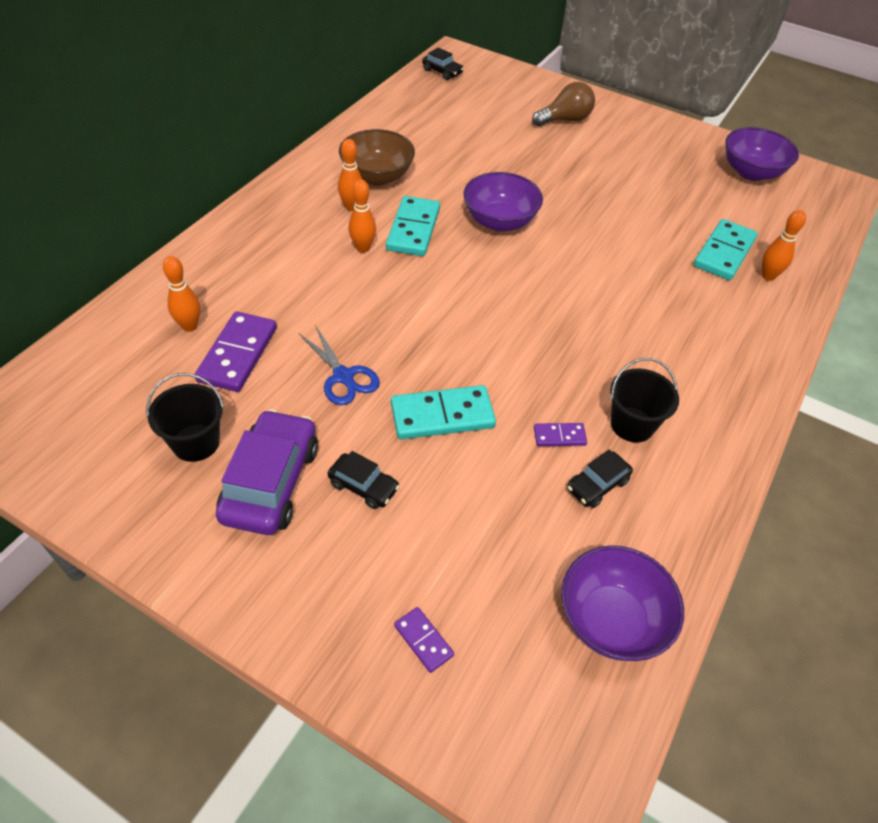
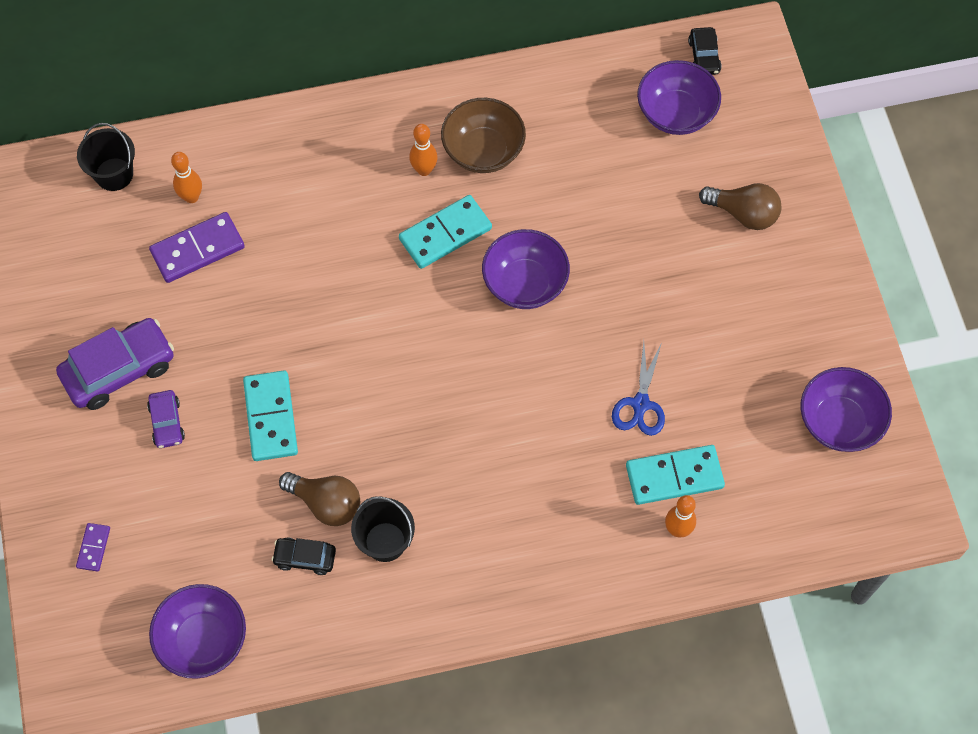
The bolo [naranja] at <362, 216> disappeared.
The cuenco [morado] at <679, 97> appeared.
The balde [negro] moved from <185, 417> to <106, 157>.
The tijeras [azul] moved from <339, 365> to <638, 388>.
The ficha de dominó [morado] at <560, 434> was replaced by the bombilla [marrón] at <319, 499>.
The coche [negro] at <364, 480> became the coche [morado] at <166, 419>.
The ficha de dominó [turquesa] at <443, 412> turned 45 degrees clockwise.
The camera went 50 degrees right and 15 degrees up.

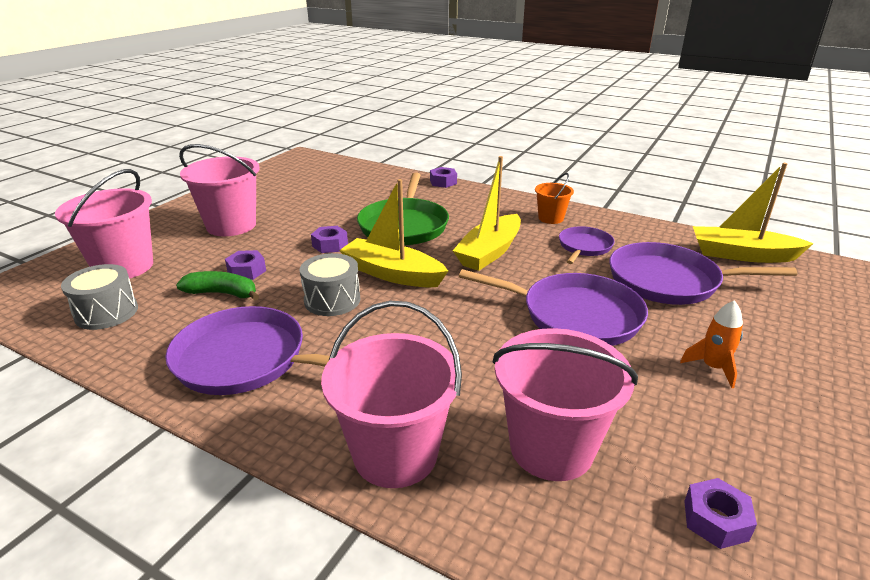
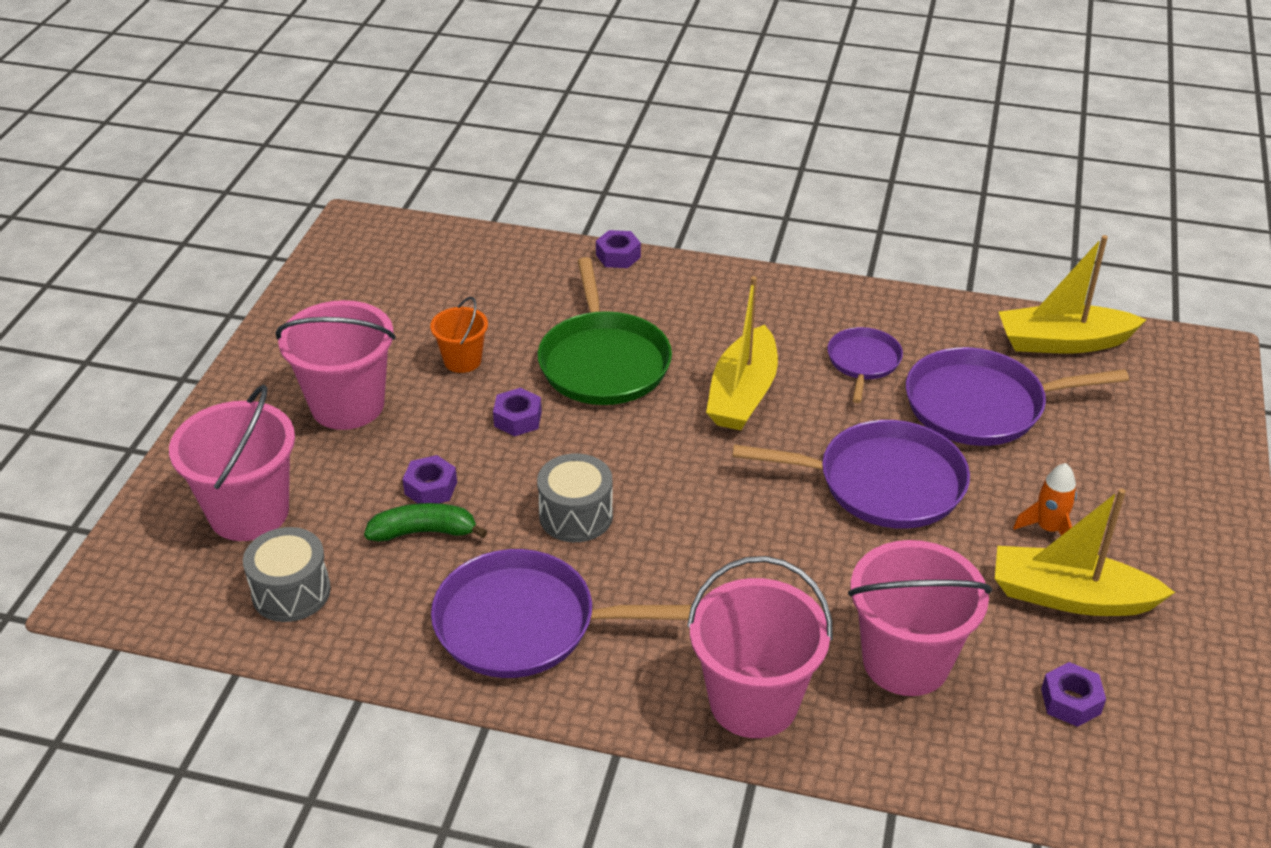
The barco [amarillo] moved from <393, 233> to <1085, 552>.
The balde [naranja] moved from <554, 198> to <459, 335>.
The camera went 15 degrees left and 10 degrees up.

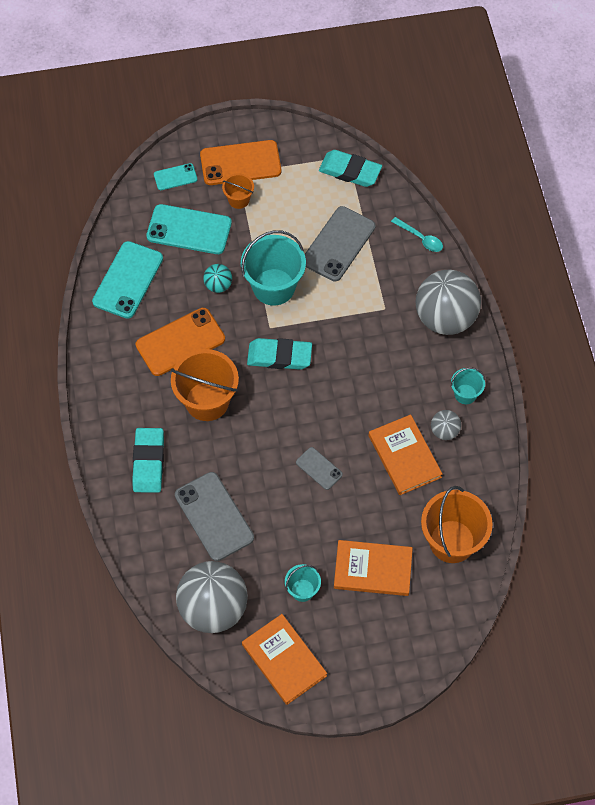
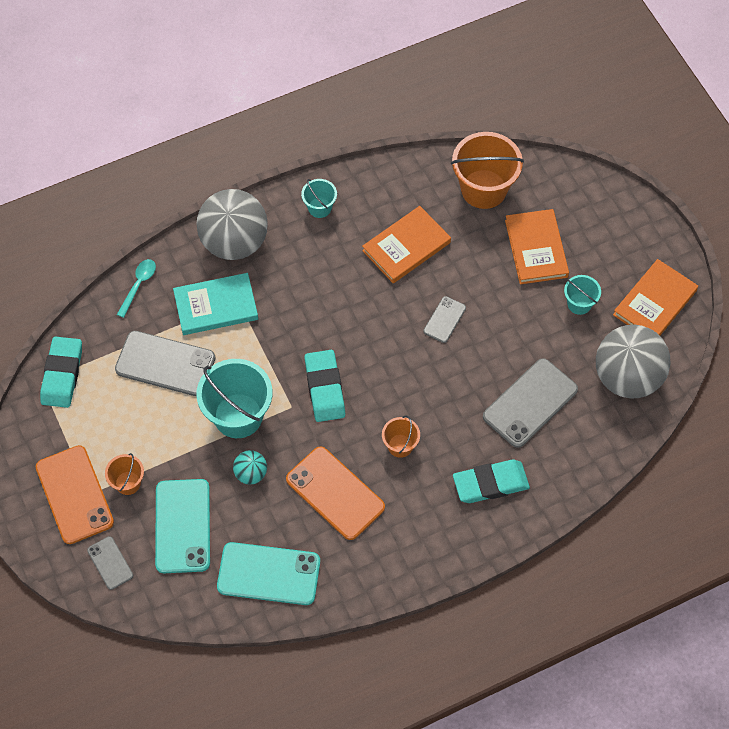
The pelota [gris] at <446, 425> disappeared.
The libro [turquesa] at <215, 304> appeared.
The móvil [turquesa] at <175, 176> became the móvil [gris] at <110, 563>.
The balde [naranja] at <205, 385> changed to 0.51 times the size.
The camera went 105 degrees left and 0 degrees up.

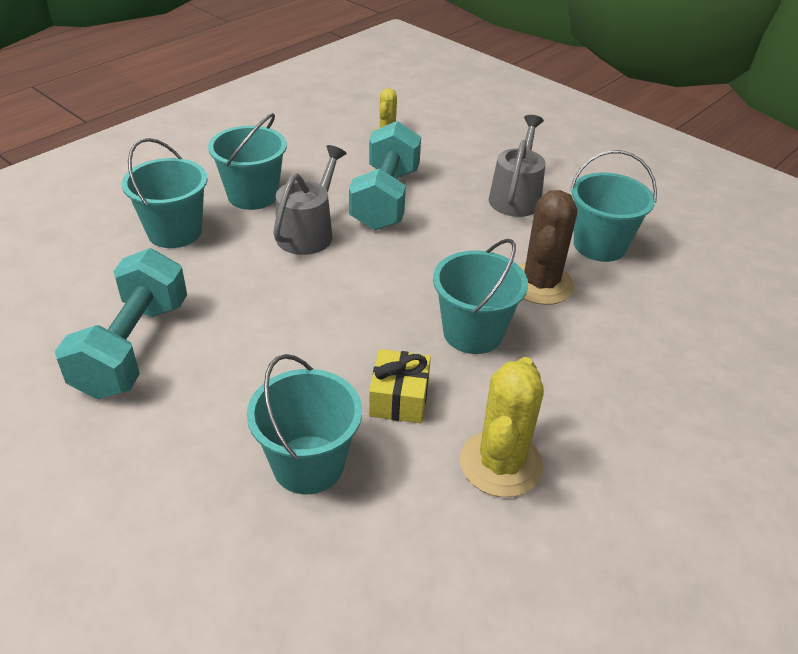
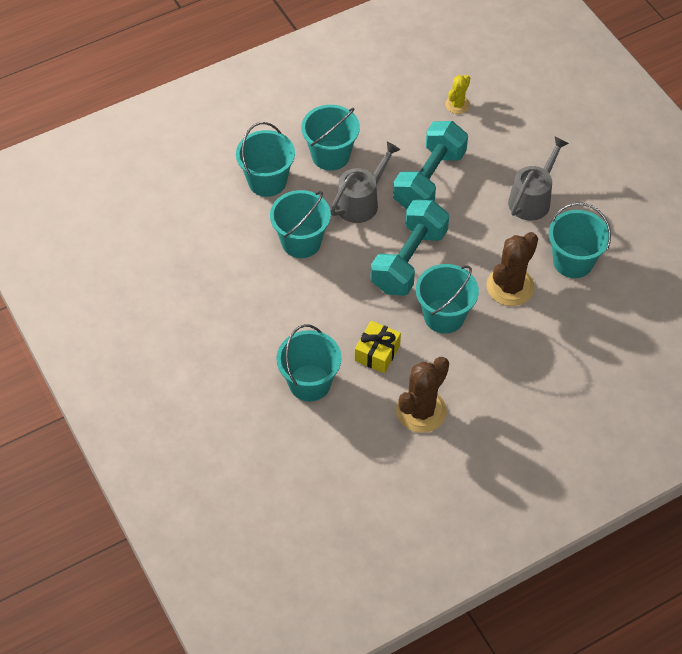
The balde [turquesa] at <300, 224> appeared.
The mancuerna [turquesa] moved from <121, 323> to <410, 248>.
The cactus [amarillo] at <502, 427> became the cactus [marrón] at <422, 395>.
The camera went 20 degrees right and 15 degrees up.

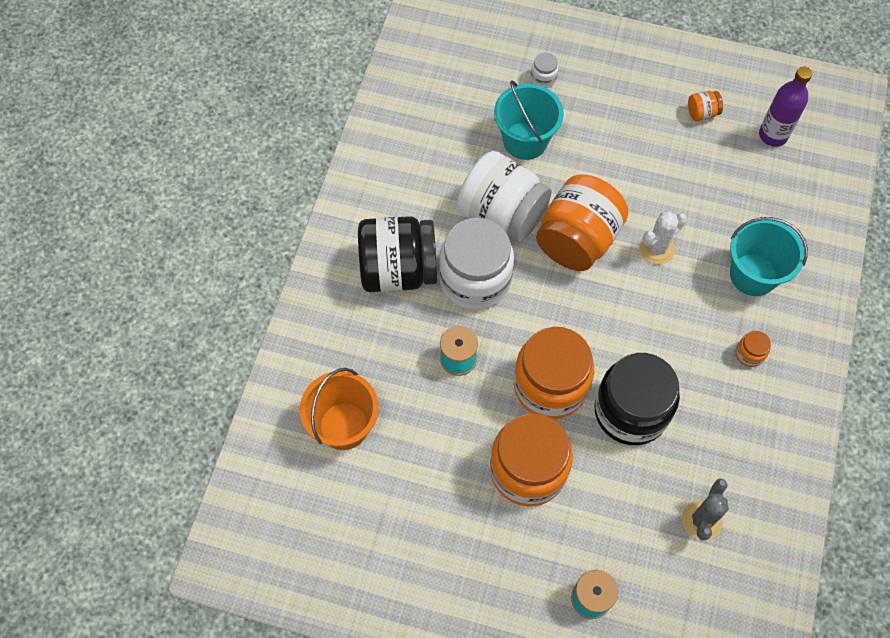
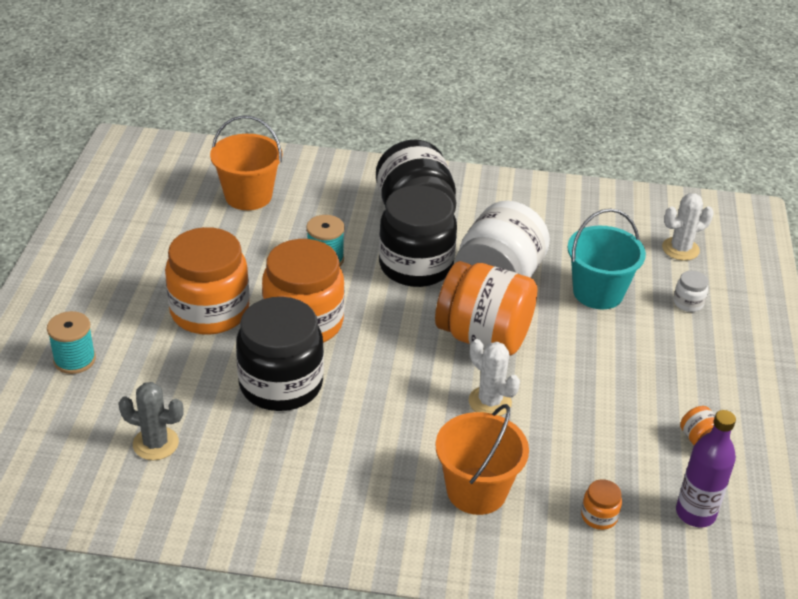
The cactus [blanco] at <688, 227> appeared.
The tarro [naranja] moved from <753, 349> to <601, 504>.
The tarro [blanco] at <476, 264> became the tarro [negro] at <418, 236>.
The balde [turquesa] at <769, 256> became the balde [naranja] at <482, 459>.
The camera went 80 degrees right and 25 degrees down.

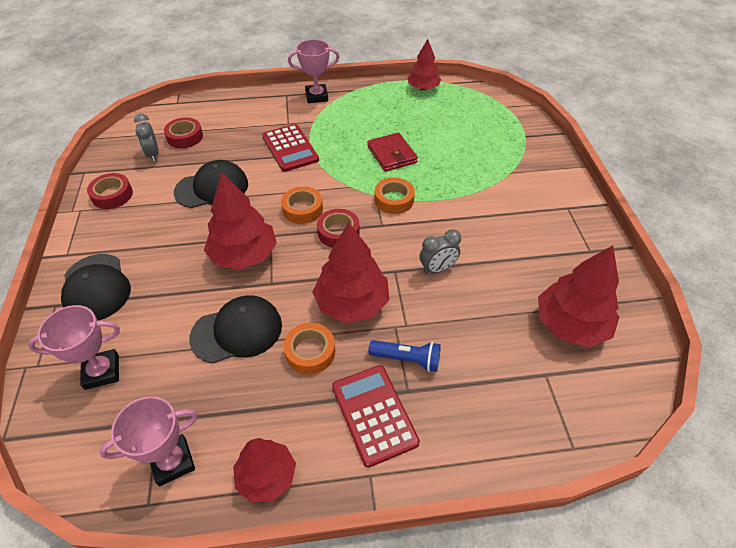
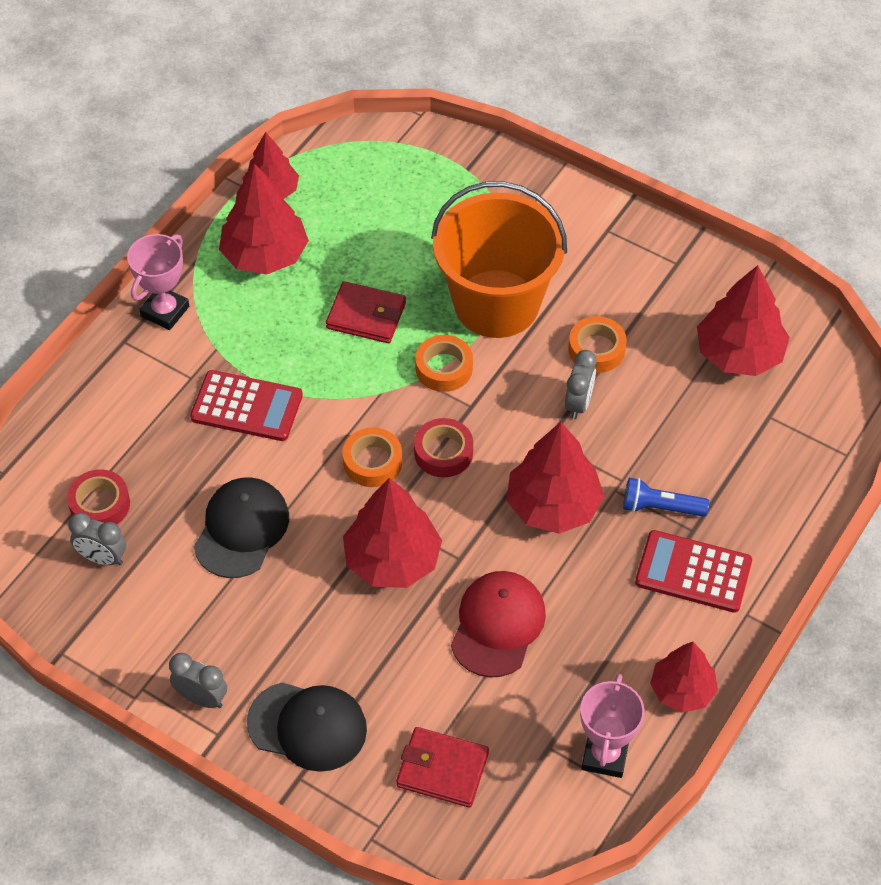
The cinta adhesiva [rojo] at <110, 191> disappeared.
The despertador [gris] at <198, 680> appeared.
The árbol [rojo] at <264, 219> appeared.
The balde [naranja] at <499, 259> appeared.
The cinta adhesiva [naranja] moved from <309, 349> to <597, 344>.
The trofeo [rosa] at <74, 347> was replaced by the cartera [rojo] at <442, 767>.
The gorra [negro] at <235, 329> became the gorra [rojo] at <498, 624>.
The lámpara de mano [azul] at <404, 356> turned 135 degrees counterclockwise.
The camera went 50 degrees left and 5 degrees up.

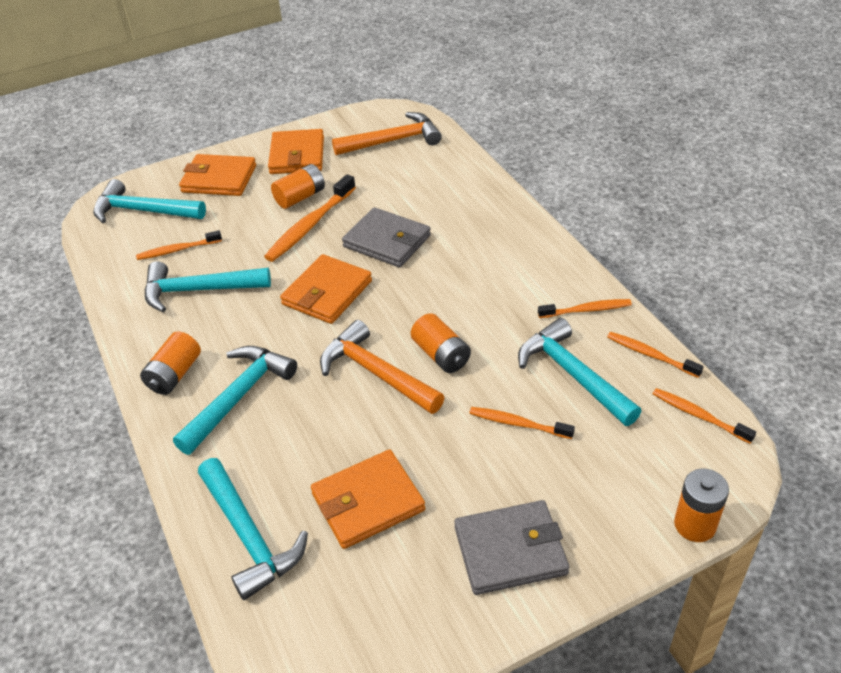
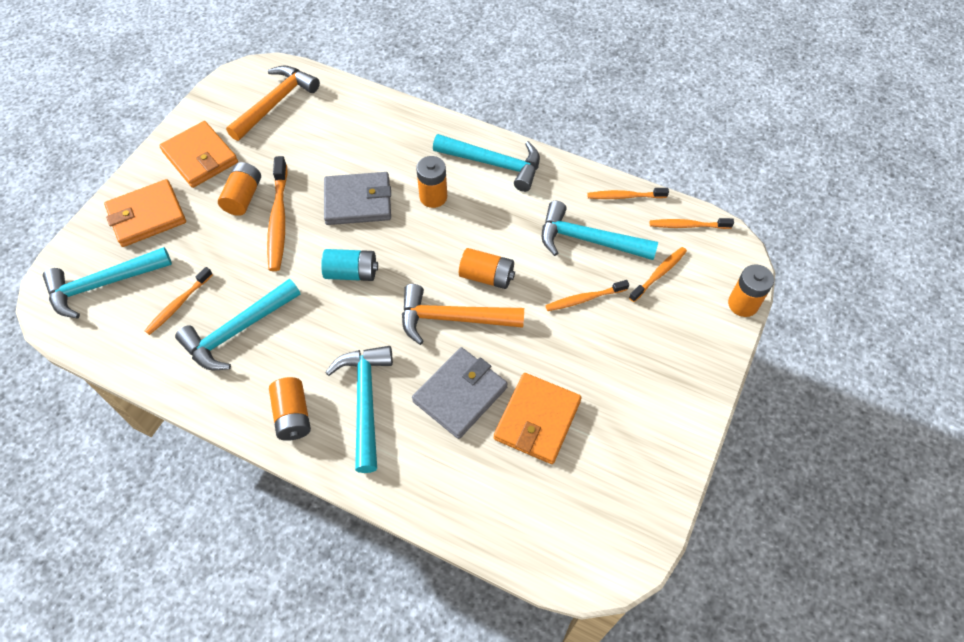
The pila [naranja] at <431, 182> appeared.
The martillo [turquesa] moved from <253, 529> to <486, 163>.
The cartera [gris] moved from <511, 547> to <460, 393>.
The cepillo de dientes [naranja] moved from <585, 308> to <658, 274>.
The cartera [naranja] at <326, 289> was replaced by the pila [turquesa] at <349, 265>.
The camera went 40 degrees left and 15 degrees up.

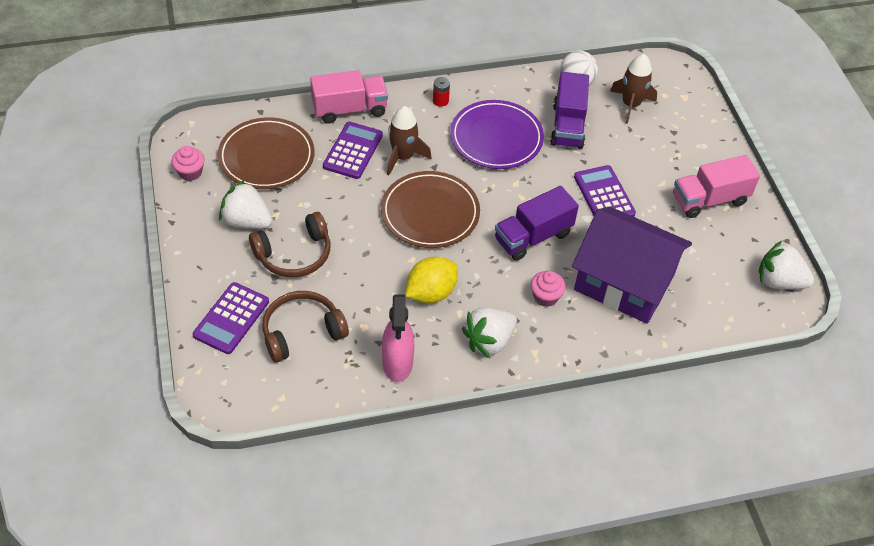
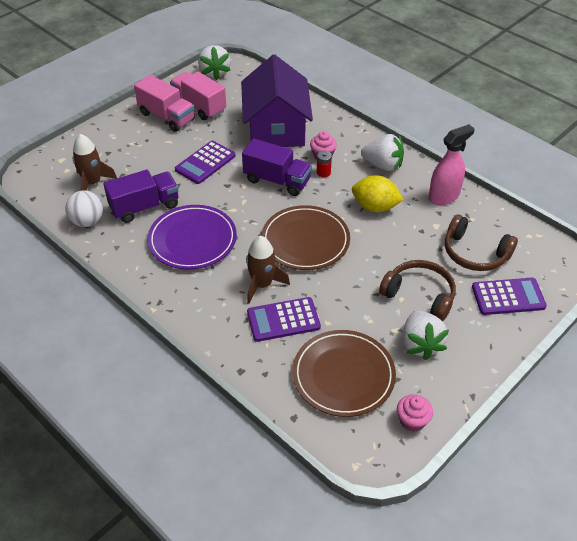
The camión [rosa] moved from <349, 97> to <198, 95>.
The pila [rojo] moved from <441, 92> to <324, 164>.
The camera went 120 degrees left and 5 degrees down.

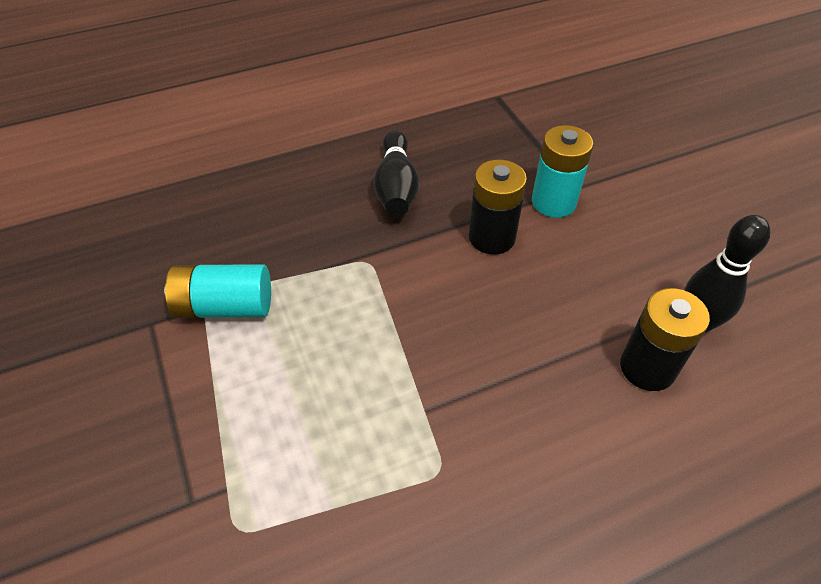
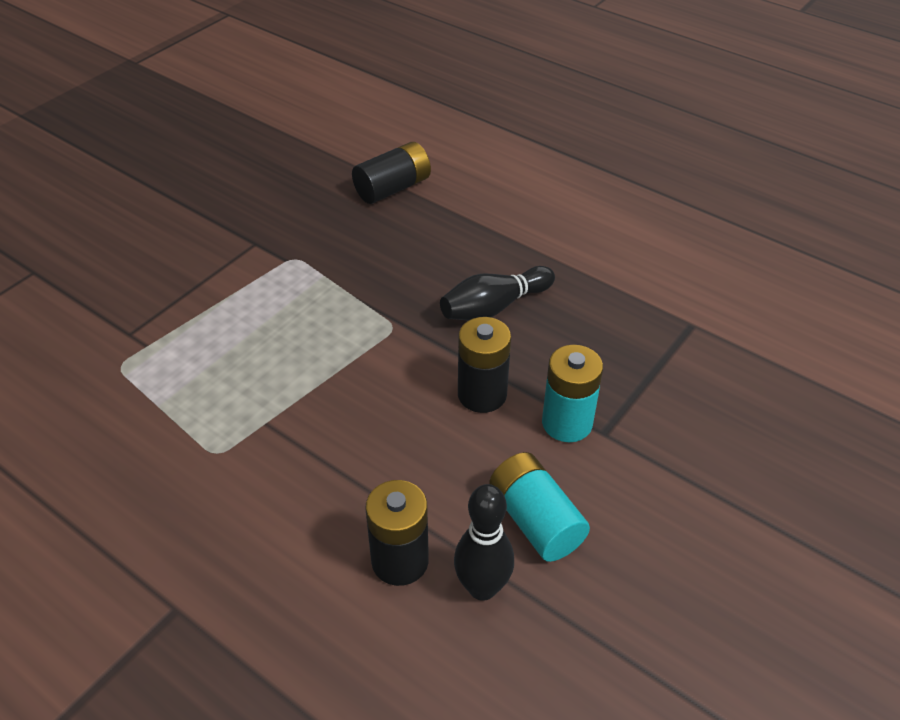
The pila [negro] at <391, 173> appeared.
The pila [turquesa] moved from <217, 291> to <539, 507>.
The camera went 60 degrees right and 5 degrees down.

